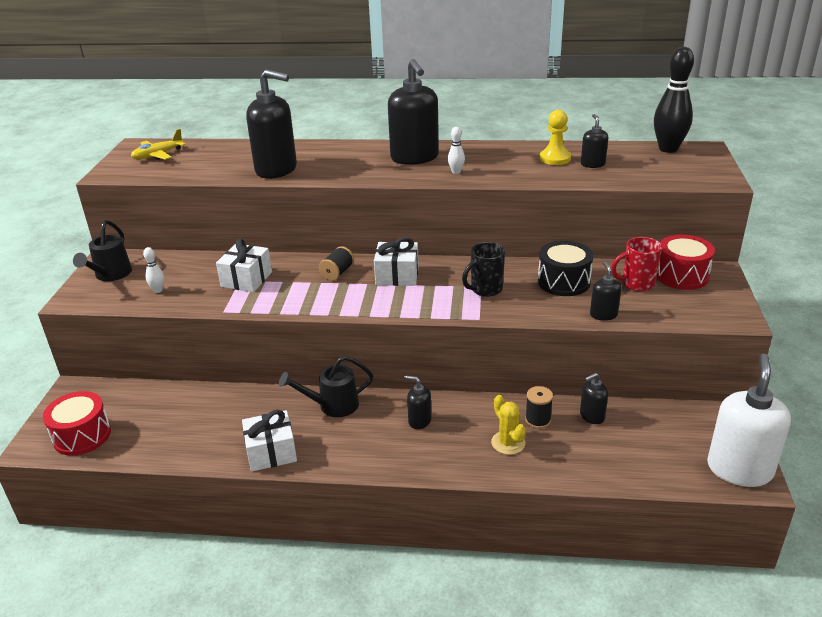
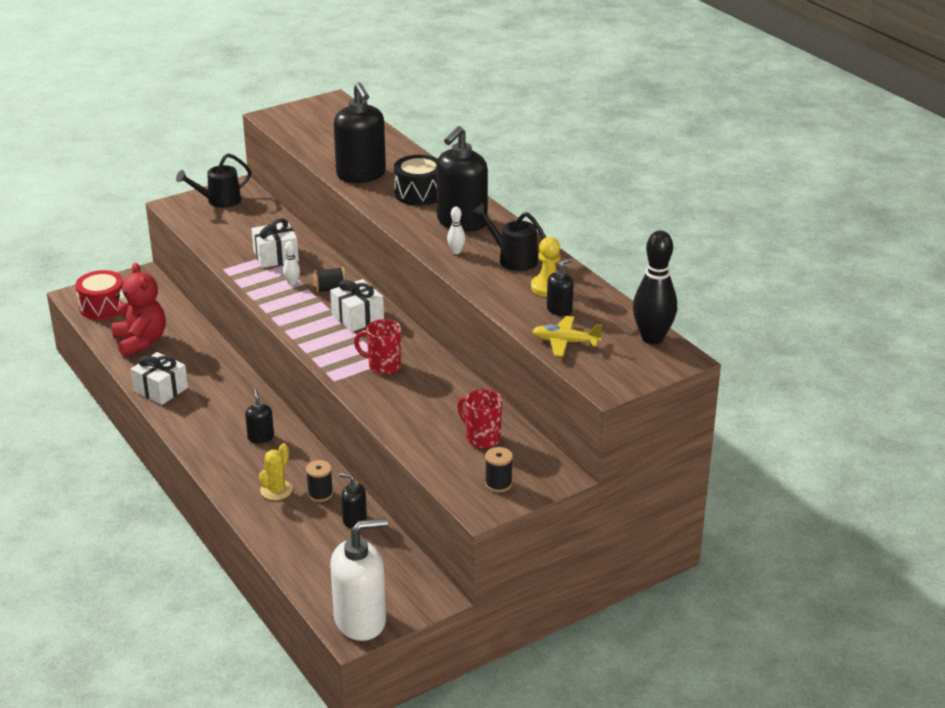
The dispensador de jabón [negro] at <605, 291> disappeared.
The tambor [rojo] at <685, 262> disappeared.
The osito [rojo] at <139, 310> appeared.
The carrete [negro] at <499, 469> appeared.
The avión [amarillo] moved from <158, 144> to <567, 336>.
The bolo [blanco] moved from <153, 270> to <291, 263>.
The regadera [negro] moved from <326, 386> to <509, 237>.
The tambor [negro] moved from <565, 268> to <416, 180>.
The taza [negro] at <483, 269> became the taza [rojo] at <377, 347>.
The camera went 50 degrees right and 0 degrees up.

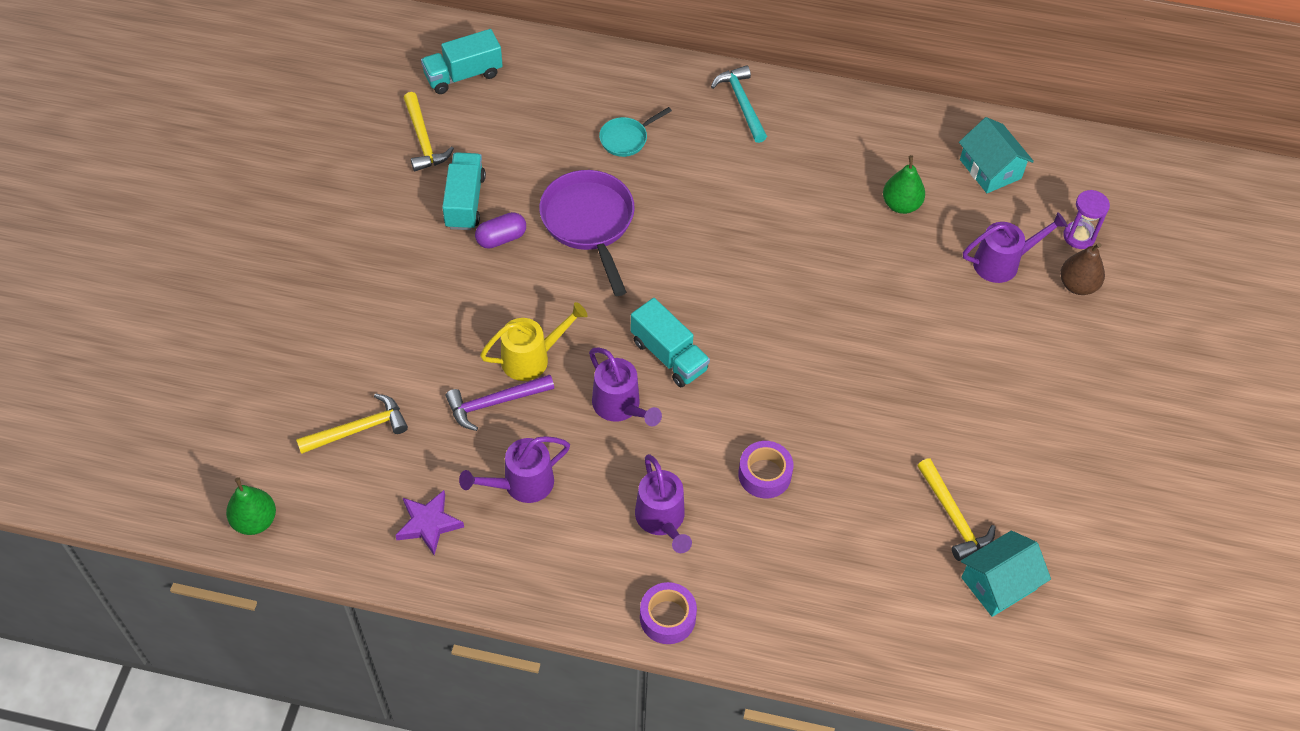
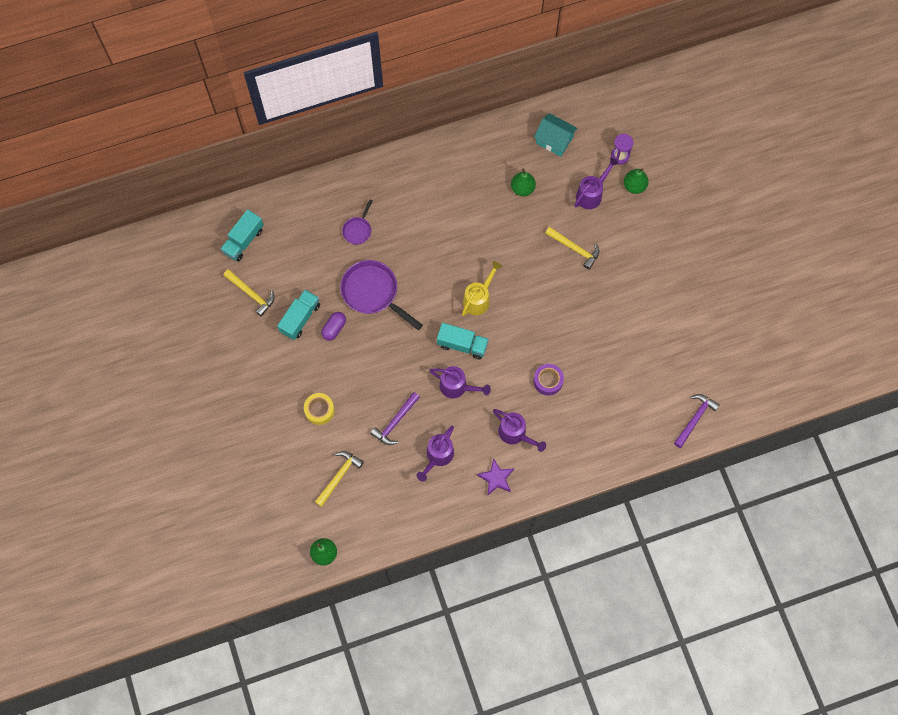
The cinta adhesiva [morado] at <668, 613> disappeared.
The martillo [turquesa] at <739, 104> disappeared.
The casa [turquesa] at <1006, 574> disappeared.
The cinta adhesiva [amarillo] at <319, 409> appeared.
The martillo [morado] at <697, 421> appeared.
The estrella [morado] moved from <429, 522> to <495, 476>.
The regadera [amarillo] moved from <534, 341> to <482, 288>.
The martillo [amarillo] moved from <956, 509> to <572, 248>.
The sartén [turquesa] at <635, 132> became the sartén [morado] at <357, 222>.
The pera [marrón] at <1082, 269> became the pera [verde] at <636, 181>.
The camión [turquesa] at <464, 191> turned 60 degrees clockwise.
The camera went 30 degrees left and 15 degrees up.

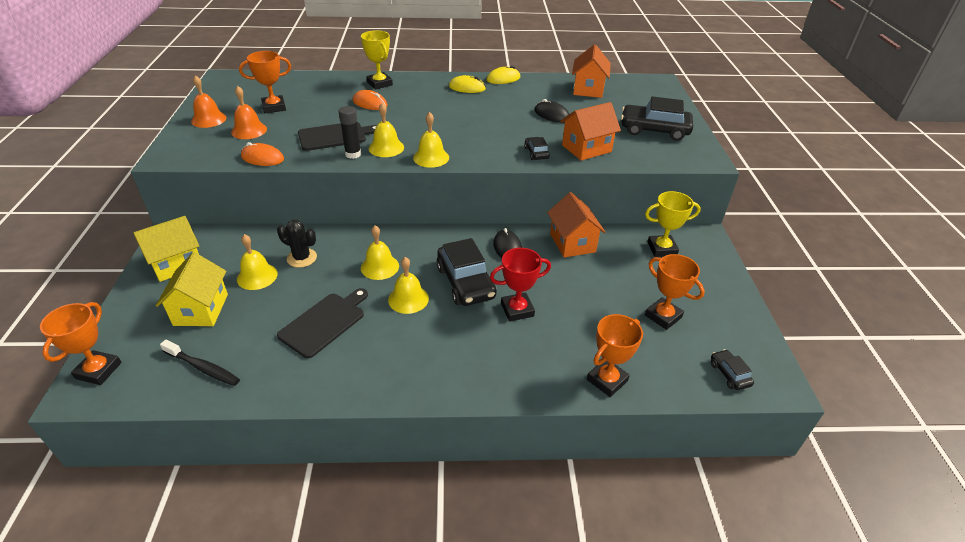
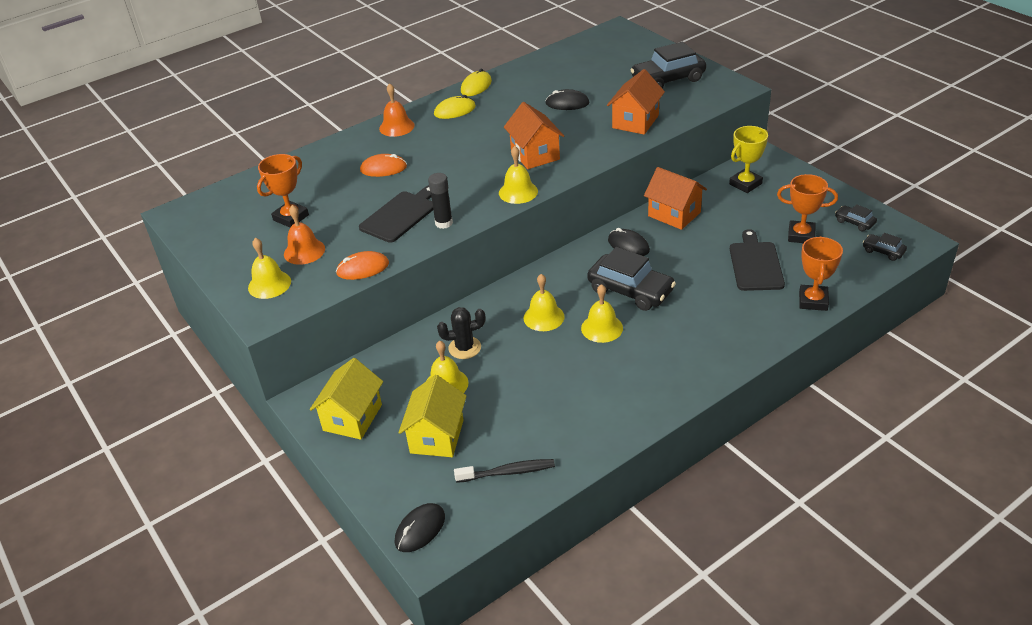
The trofeo [amarillo] at <377, 59> disappeared.
The trofeo [rojo] at <520, 285> disappeared.
The campana [naranja] moved from <209, 101> to <397, 110>.
The tabla de cortar [negro] moved from <322, 323> to <757, 260>.
The campana [amarillo] moved from <386, 130> to <269, 268>.
The coche [negro] moved from <537, 148> to <856, 217>.
The casa [naranja] moved from <591, 71> to <534, 135>.
The trofeo [naranja] at <81, 343> was replaced by the ratón [negro] at <420, 527>.
The casa [amarillo] at <192, 289> turned 45 degrees clockwise.
The camera went 30 degrees left and 0 degrees up.

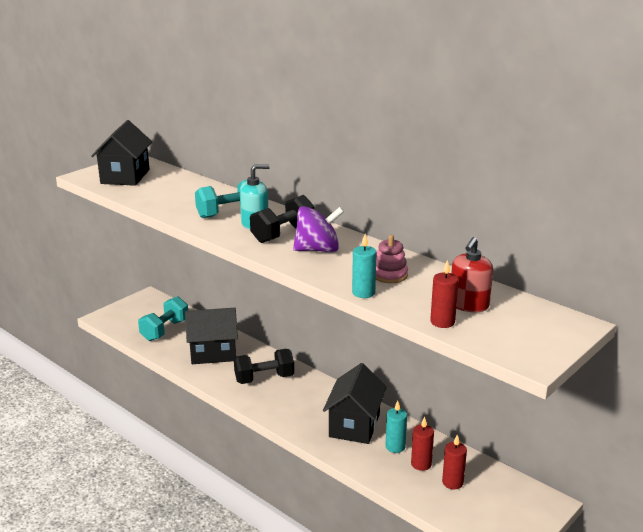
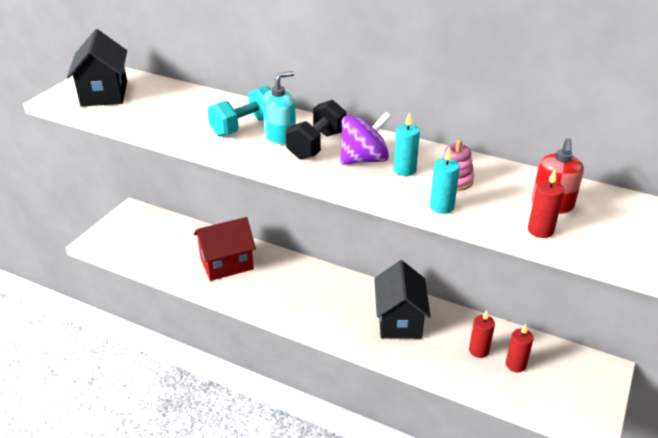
The mancuerna [turquesa] at <163, 318> disappeared.
The mancuerna [negro] at <264, 366> disappeared.
The vela [turquesa] moved from <396, 426> to <407, 144>.
The casa [negro] at <211, 336> became the casa [rojo] at <225, 249>.
The camera went 15 degrees left and 10 degrees up.

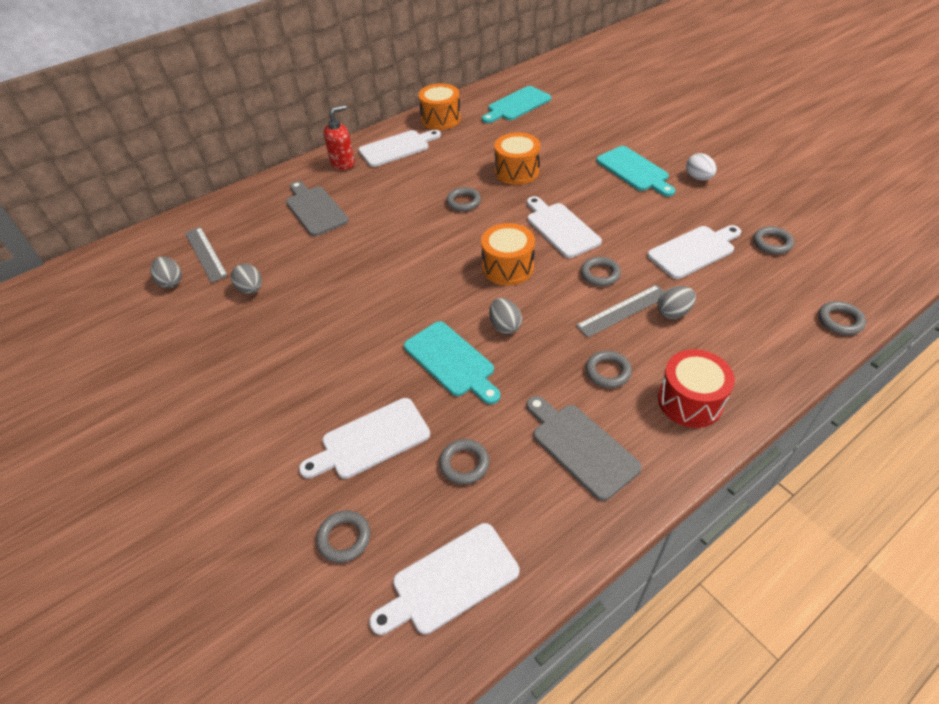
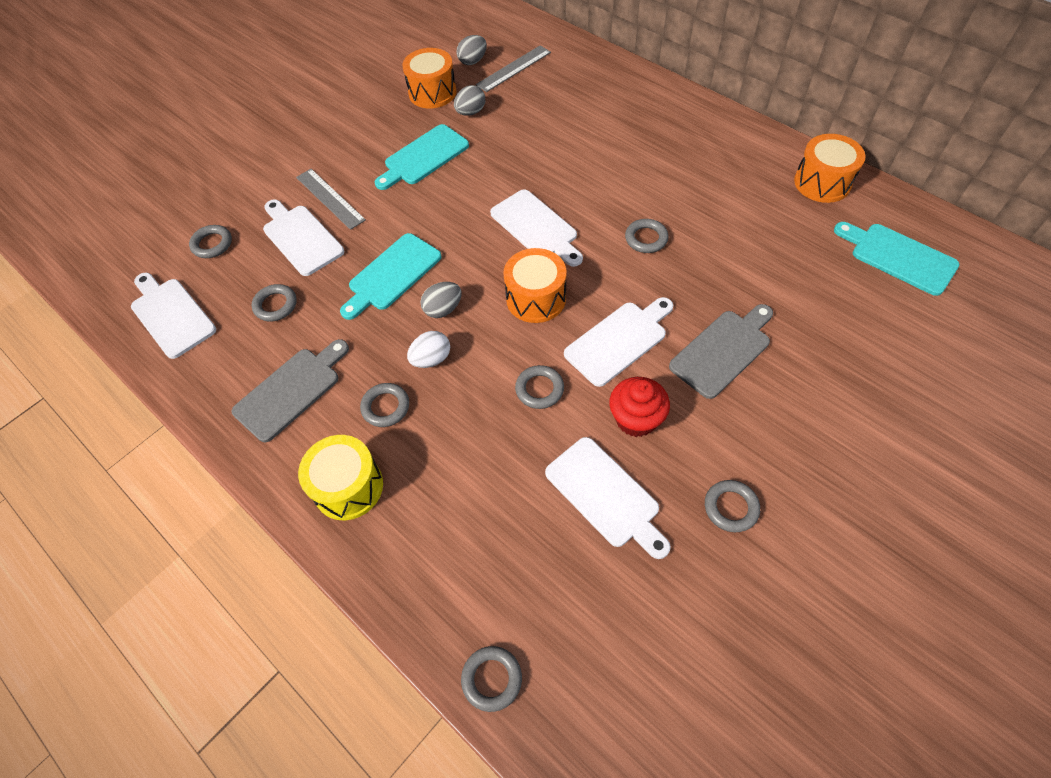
The dispensador de jabón [rojo] at <339, 137> disappeared.
The huevo [gris] at <677, 302> disappeared.
The magdalena [rojo] at <639, 407> appeared.
The tabla de cortar [gris] moved from <317, 208> to <721, 351>.
The tabla de cortar [blanco] moved from <399, 148> to <536, 228>.
The tambor [naranja] moved from <517, 159> to <429, 78>.
The regla [gris] moved from <620, 311> to <331, 199>.
The tabla de cortar [turquesa] moved from <635, 171> to <422, 157>.
The huevo [blanco] moved from <701, 166> to <428, 349>.
The anillo [gris] moved from <773, 240> to <732, 506>.
The tambor [rojo] at <696, 388> became the tambor [amarillo] at <340, 477>.
The camera went 80 degrees right and 10 degrees up.

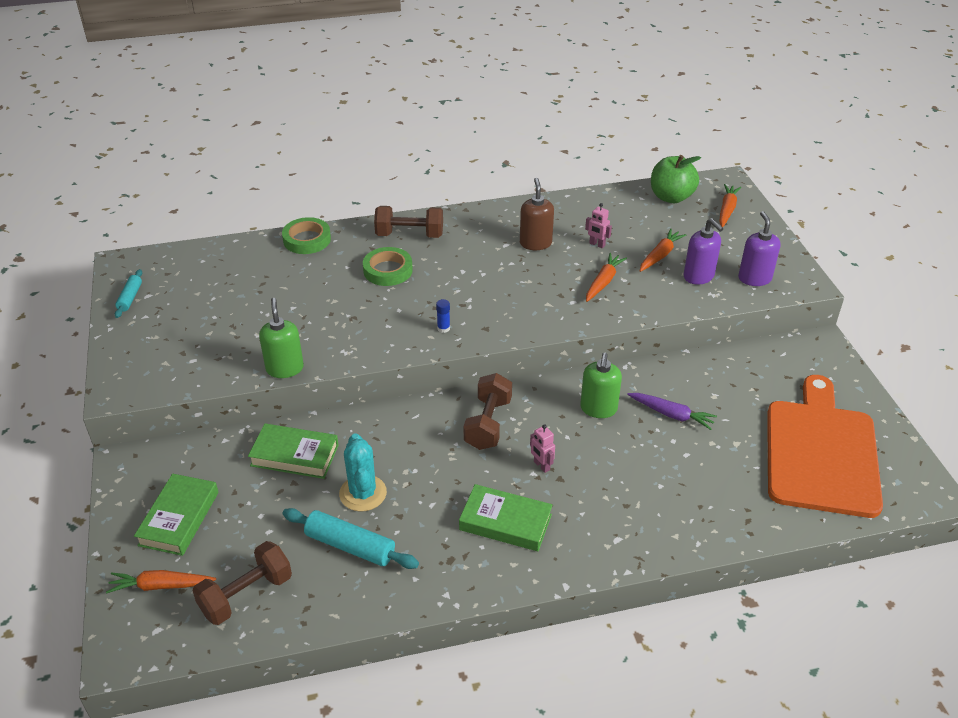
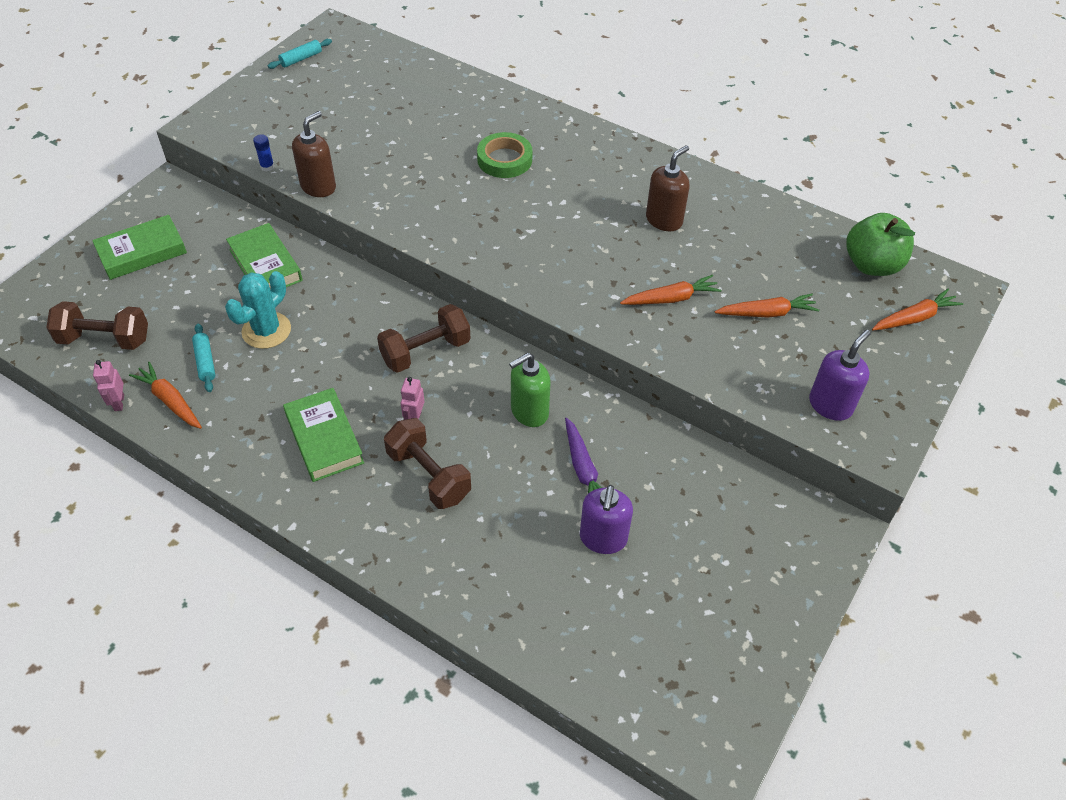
The cinta adhesiva [verde] at <306, 235> disappeared.
The tabla de cortar [naranja] at <825, 446> disappeared.
The zanahoria [naranja] moved from <161, 581> to <165, 395>.
The mancuerna [marrón] moved from <408, 222> to <427, 463>.
The barra de pegamento [azul] moved from <443, 316> to <263, 152>.
The robot [rosa] moved from <598, 225> to <108, 385>.
The dispensador de jabón [morado] moved from <704, 251> to <606, 519>.
The dispensador de jabón [verde] at <281, 338> became the dispensador de jabón [marrón] at <314, 154>.
The rodillo [turquesa] at <350, 538> changed to 0.58 times the size.
The camera went 45 degrees right and 10 degrees up.

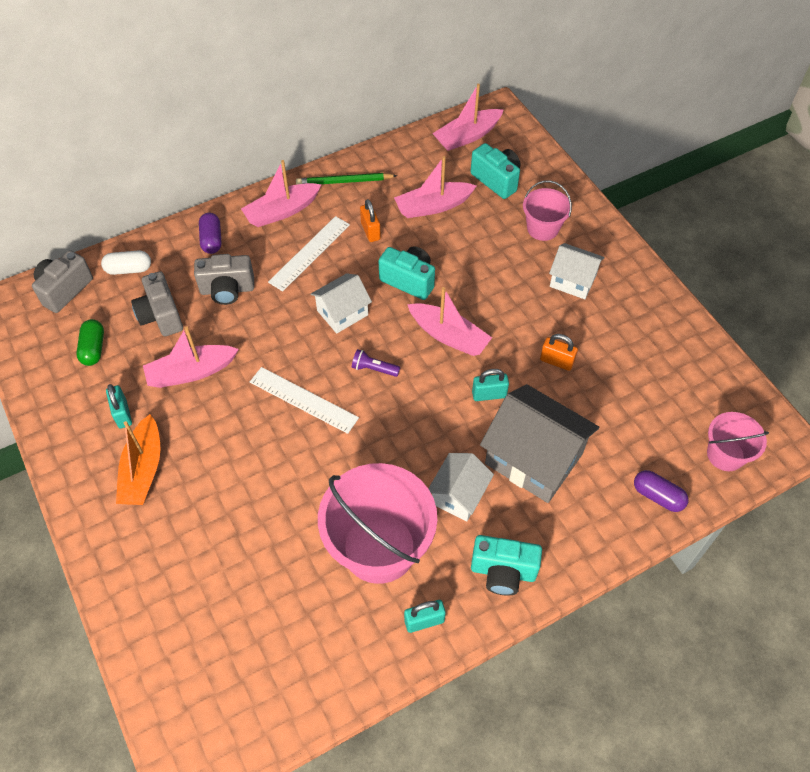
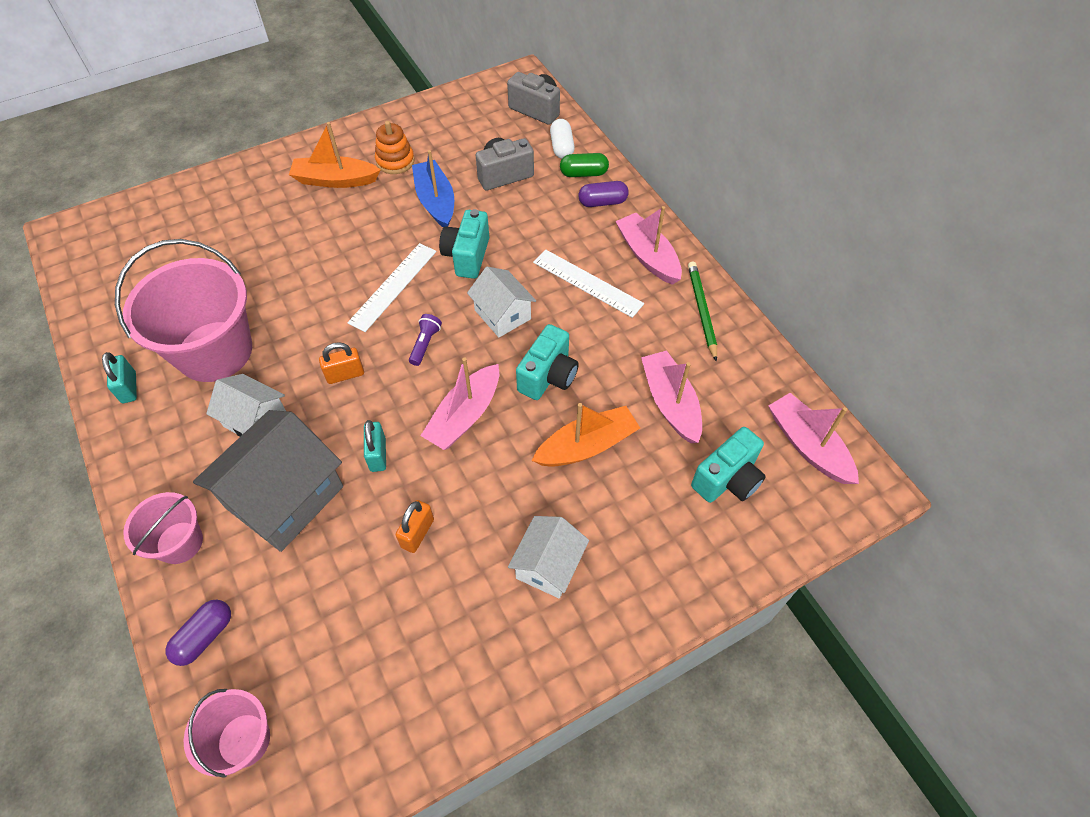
The cámara [gris] at <224, 279> disappeared.
The barco [naranja] at <586, 435> appeared.
The cápsula [verde] moved from <90, 342> to <584, 165>.
The candado [naranja] moved from <370, 220> to <341, 363>.
The cámara [turquesa] moved from <506, 565> to <464, 244>.
The balde [rosa] moved from <547, 210> to <163, 528>.
The candado [turquesa] at <119, 406> was replaced by the juguete apilable [naranja] at <395, 147>.
The barco [rosa] at <191, 357> became the barco [azul] at <433, 188>.
The camera went 90 degrees right and 0 degrees up.

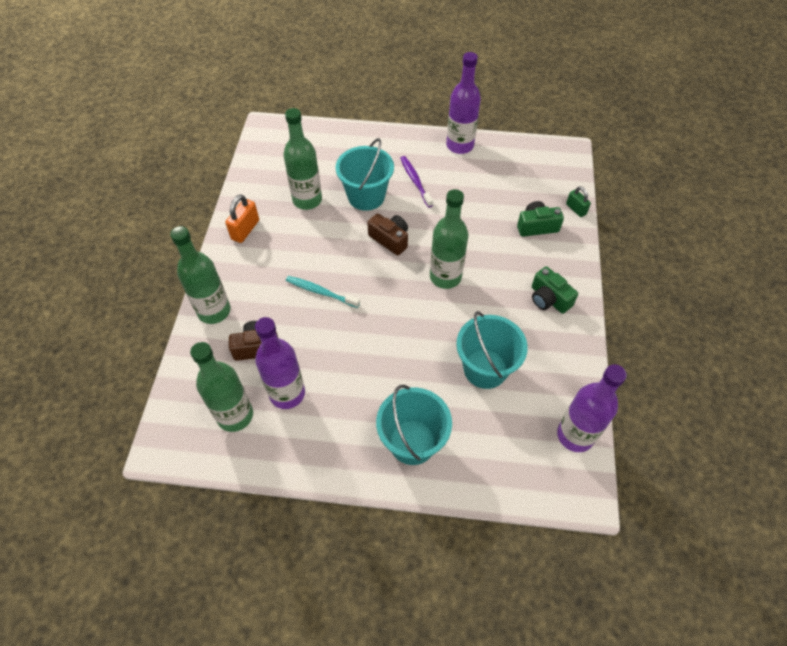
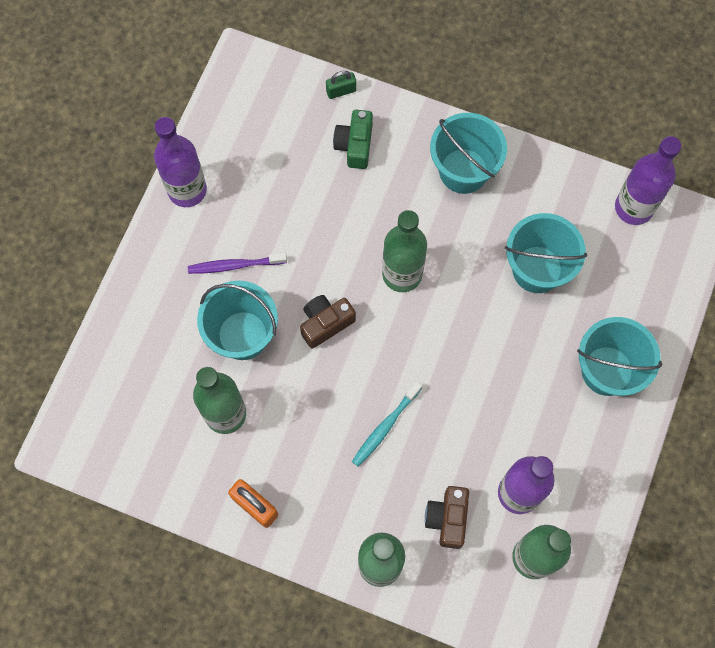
The cámara [verde] at <555, 290> was replaced by the balde [turquesa] at <468, 153>.
The camera went 75 degrees left and 15 degrees up.

